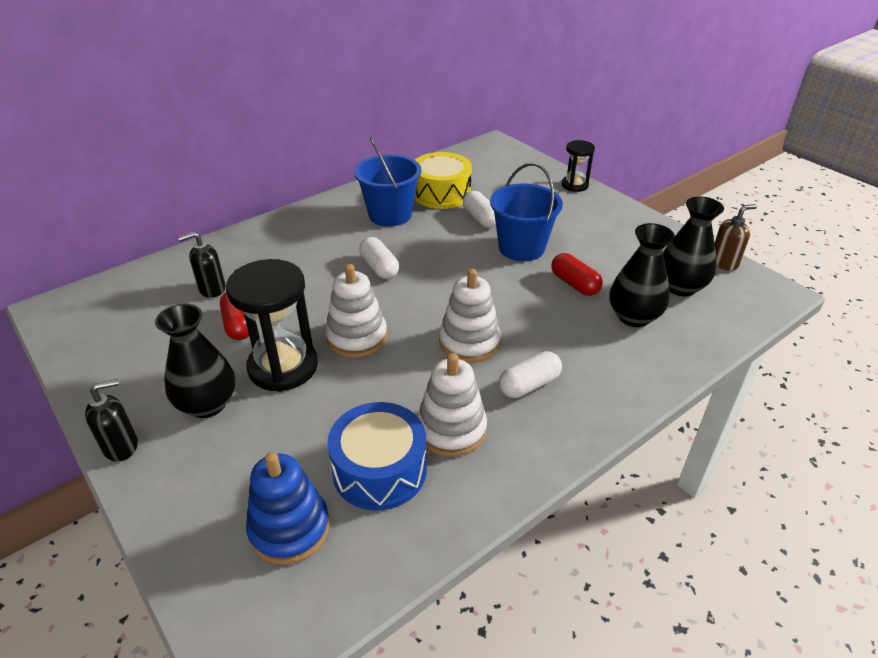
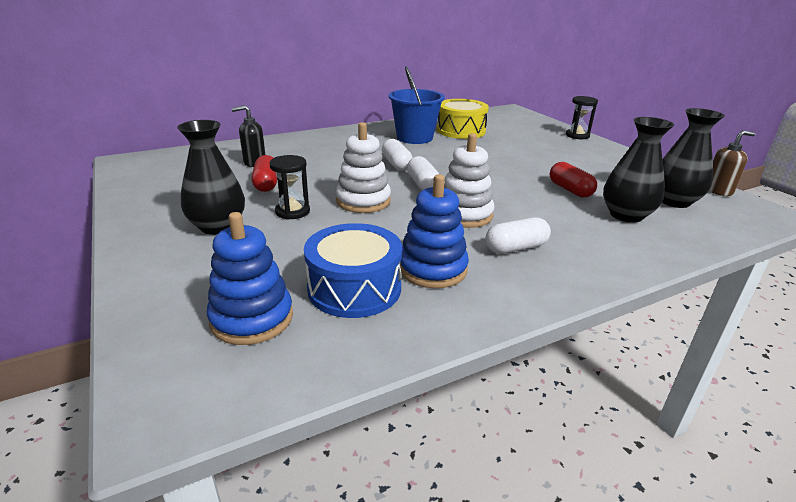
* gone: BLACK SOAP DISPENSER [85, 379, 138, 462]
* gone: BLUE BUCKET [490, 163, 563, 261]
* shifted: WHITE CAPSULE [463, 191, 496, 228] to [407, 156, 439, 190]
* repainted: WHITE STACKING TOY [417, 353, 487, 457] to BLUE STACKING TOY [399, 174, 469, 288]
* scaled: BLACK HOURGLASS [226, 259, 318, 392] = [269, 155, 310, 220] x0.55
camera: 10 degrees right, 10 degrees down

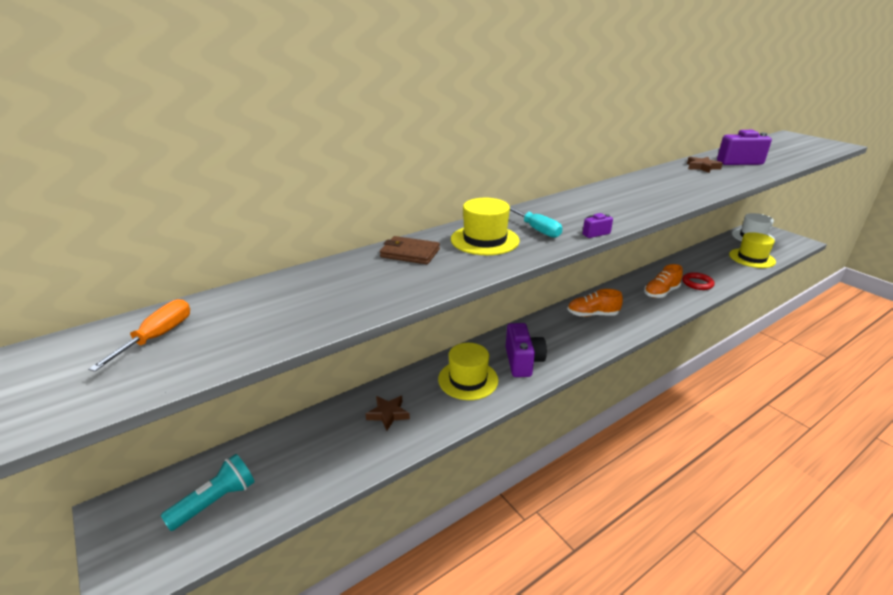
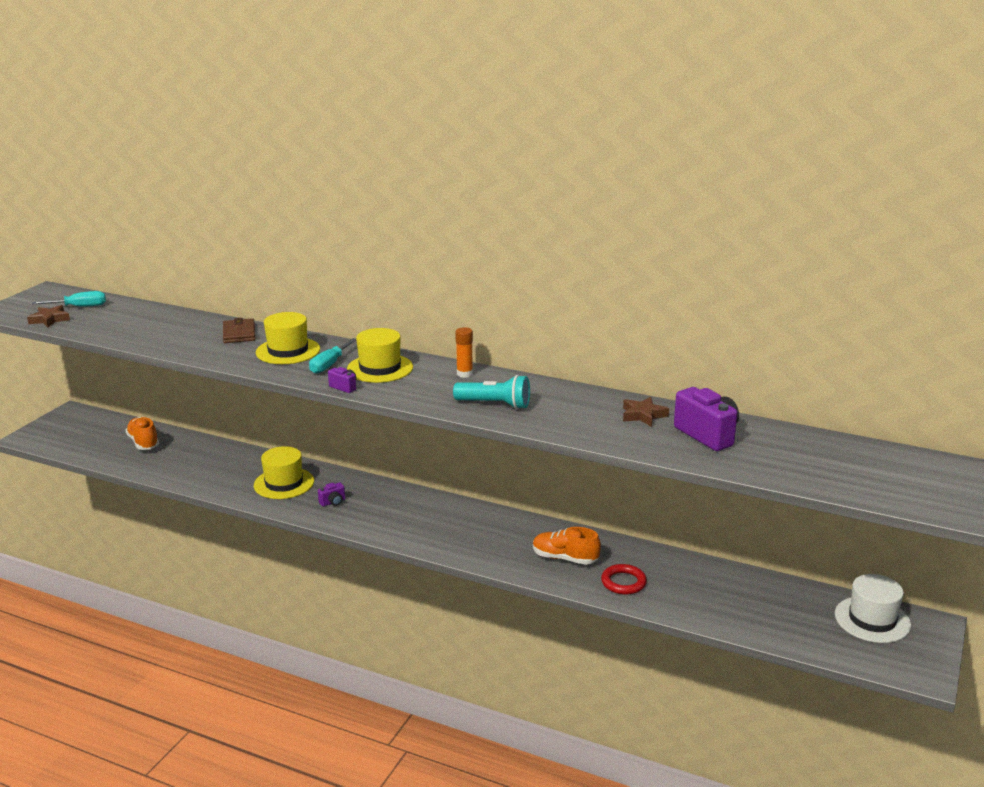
* new: ORANGE GLUE STICK [455, 327, 473, 378]
* shifted: TURQUOISE FLASHLIGHT [161, 454, 255, 531] to [453, 375, 530, 409]
* shifted: BROWN STAR [366, 396, 410, 431] to [27, 305, 70, 327]
* shifted: ORANGE SHOE [567, 289, 623, 317] to [125, 417, 159, 450]
* shifted: YELLOW HAT [729, 232, 776, 268] to [347, 328, 413, 383]
* repainted: ORANGE SCREWDRIVER [88, 299, 190, 371] to TURQUOISE SCREWDRIVER [32, 291, 106, 306]
* scaled: PURPLE CAMERA [506, 323, 547, 377] = [318, 483, 345, 506] x0.48
camera: 60 degrees right, 5 degrees down

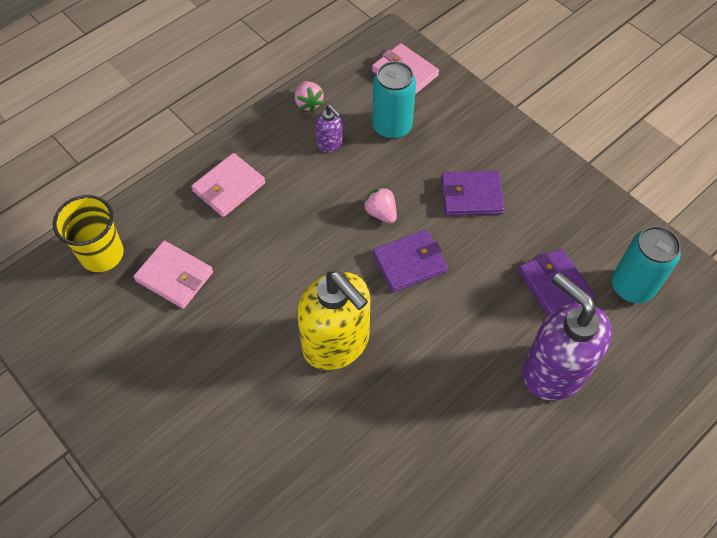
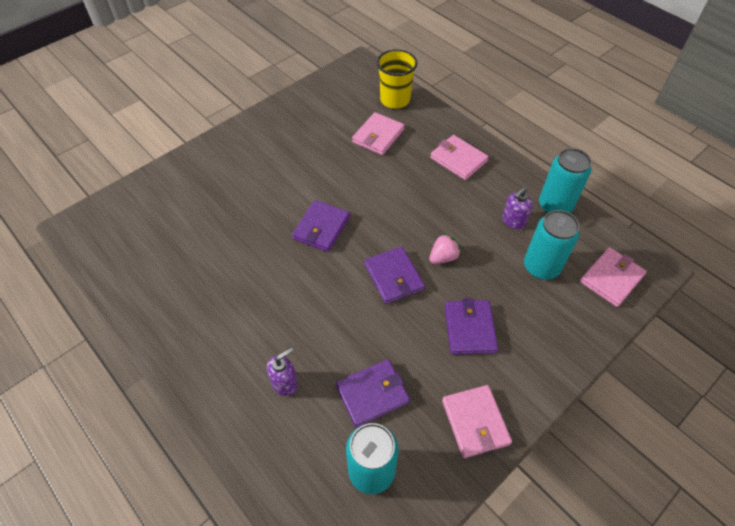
* new: PINK WALLET [442, 385, 512, 458]
* swapped: PINK STRAWBERRY [295, 81, 324, 113] to TURQUOISE CAN [539, 148, 591, 213]
* swapped: YELLOW SOAP DISPENSER [297, 271, 370, 370] to PURPLE WALLET [292, 200, 350, 252]
* scaled: PURPLE SOAP DISPENSER [522, 272, 612, 400] = [267, 347, 298, 396] x0.45
camera: 90 degrees right, 5 degrees down

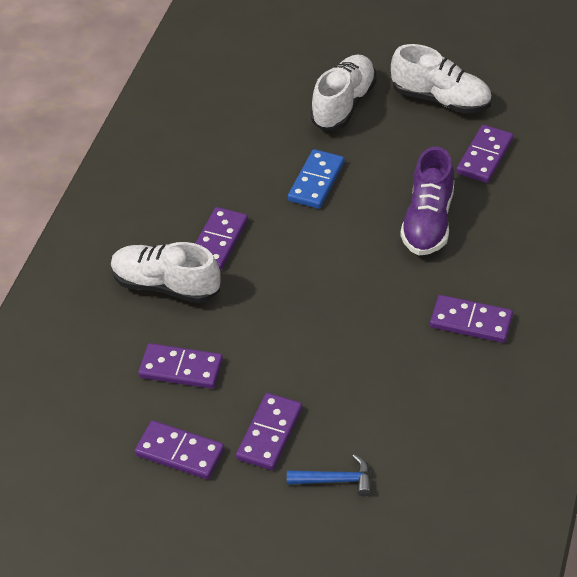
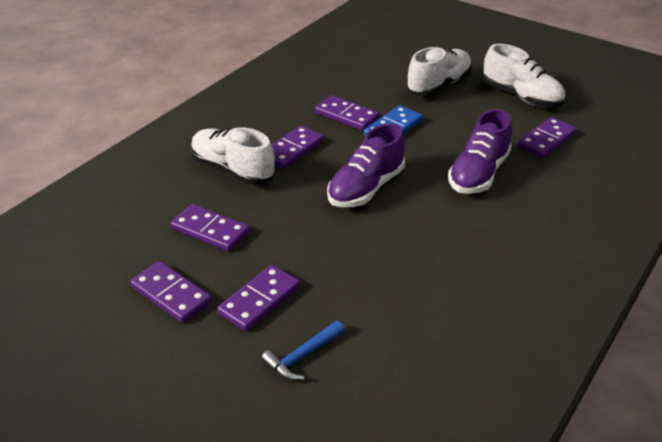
* new: PURPLE SHOE [327, 124, 405, 207]
* shifted: PURPLE DOMINO [430, 295, 513, 343] to [315, 95, 380, 131]
* rotated: BLUE HAMMER [287, 454, 371, 496] = [261, 321, 344, 381] 120 degrees clockwise
camera: 15 degrees right, 10 degrees down

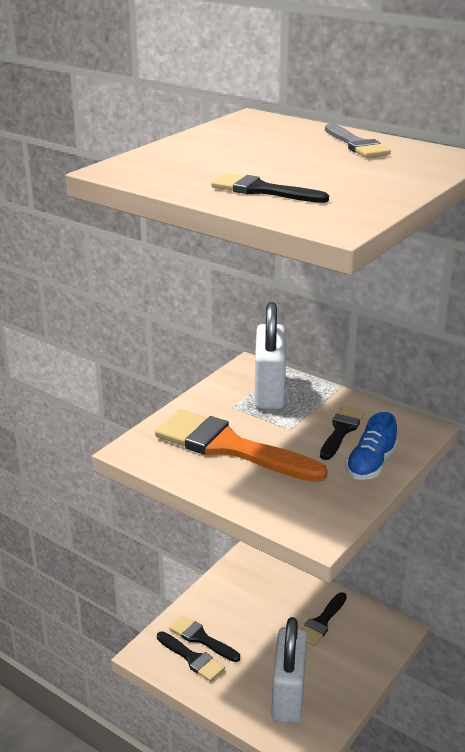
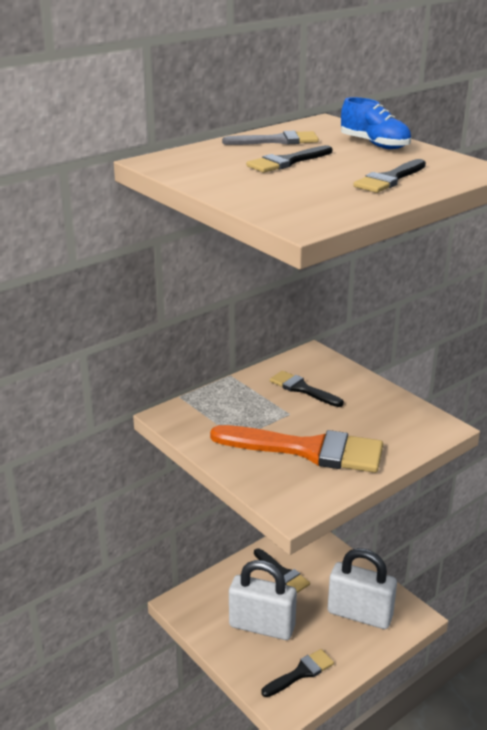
* shifted: BLACK BRUSH [169, 615, 240, 662] to [246, 145, 332, 173]
* shifted: WHITE PADLOCK [254, 302, 286, 410] to [229, 560, 297, 640]
* shifted: BLUE SHOE [345, 412, 397, 480] to [341, 97, 411, 149]
* rotated: ORANGE BRUSH [155, 409, 328, 482] = [210, 425, 383, 473] 120 degrees counterclockwise
camera: 75 degrees left, 0 degrees up

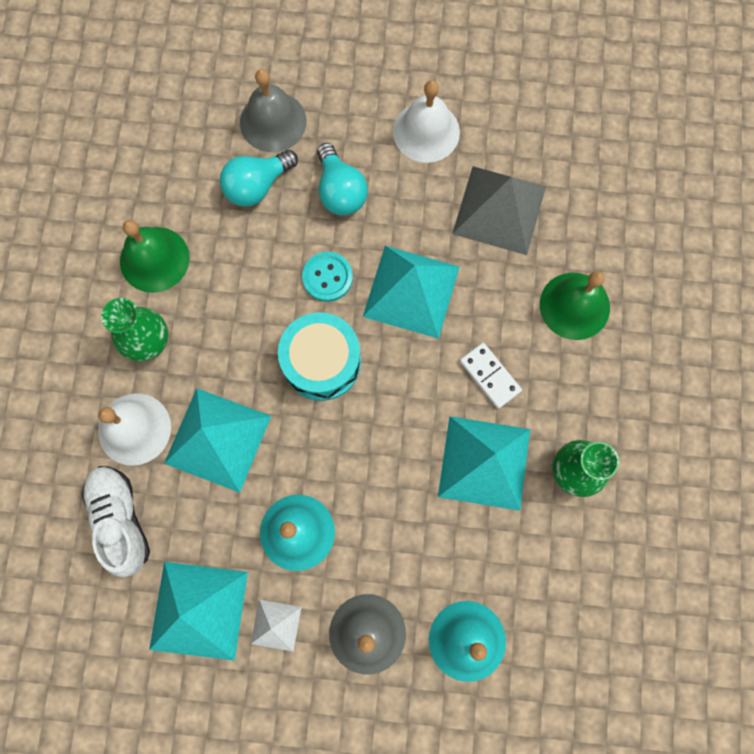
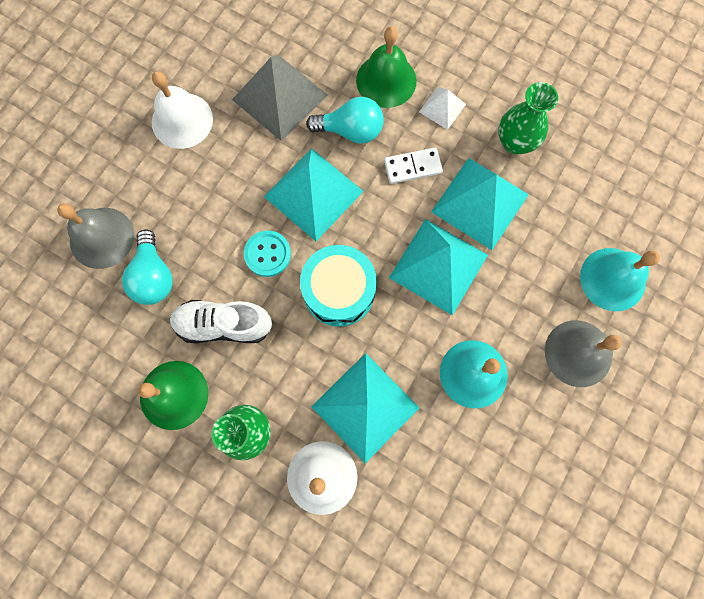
* shifted: WHITE SHOE [81, 466, 150, 577] to [170, 300, 272, 343]
* shifted: TURQUOISE PYRAMID [149, 562, 248, 661] to [389, 219, 488, 316]
* shifted: WHITE PYRAMID [251, 600, 302, 652] to [419, 87, 466, 130]
* shifted: TURQUOISE LIGHT BULB [317, 143, 368, 215] to [306, 97, 384, 144]
camera: 65 degrees left, 0 degrees up

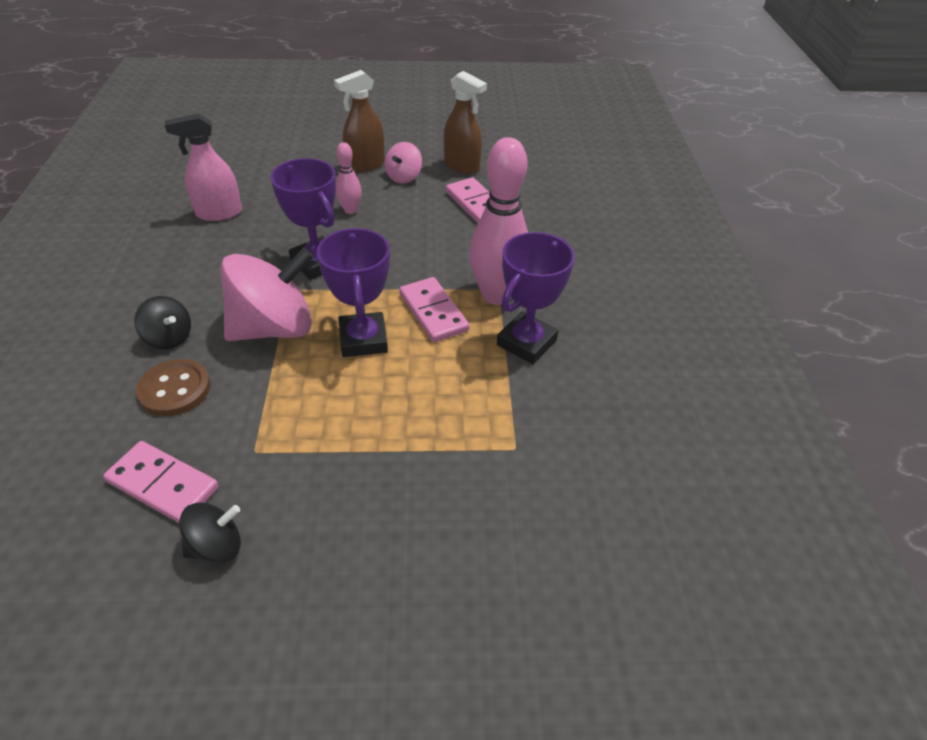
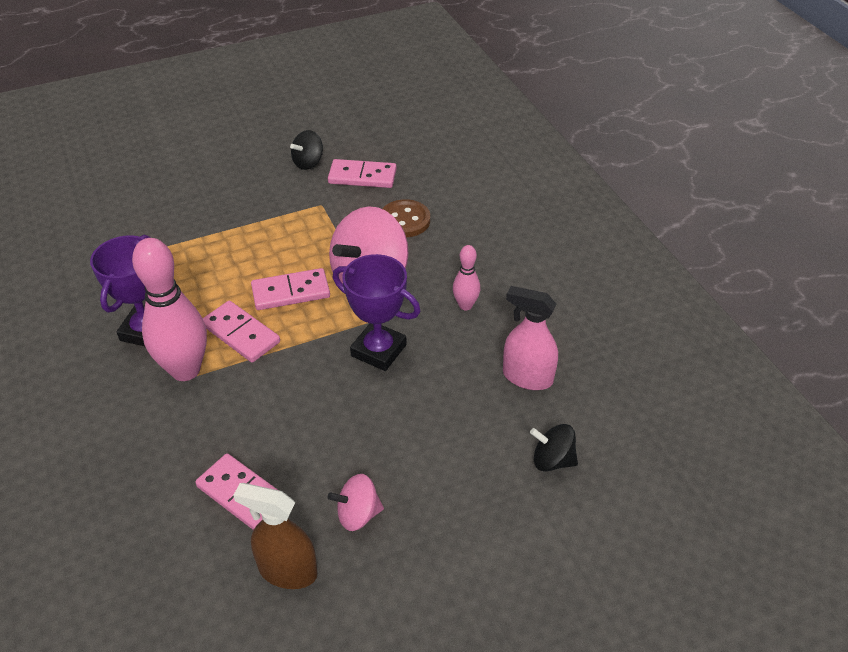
* gone: BROWN SPRAY BOTTLE [334, 70, 385, 172]
* shifted: BLACK SPINNING TOP [134, 296, 191, 350] to [530, 424, 578, 472]
* shifted: PINK BOWLING PIN [336, 142, 362, 214] to [453, 245, 480, 310]
* swapped: PURPLE TROPHY [317, 228, 390, 357] to PINK DOMINO [251, 268, 330, 310]
* rotated: PINK SPRAY BOTTLE [165, 113, 242, 221] = [503, 286, 558, 390] 120 degrees counterclockwise
* rotated: PINK SPINNING TOP [385, 142, 422, 183] = [328, 474, 384, 531] 105 degrees counterclockwise
camera: 160 degrees right, 0 degrees up

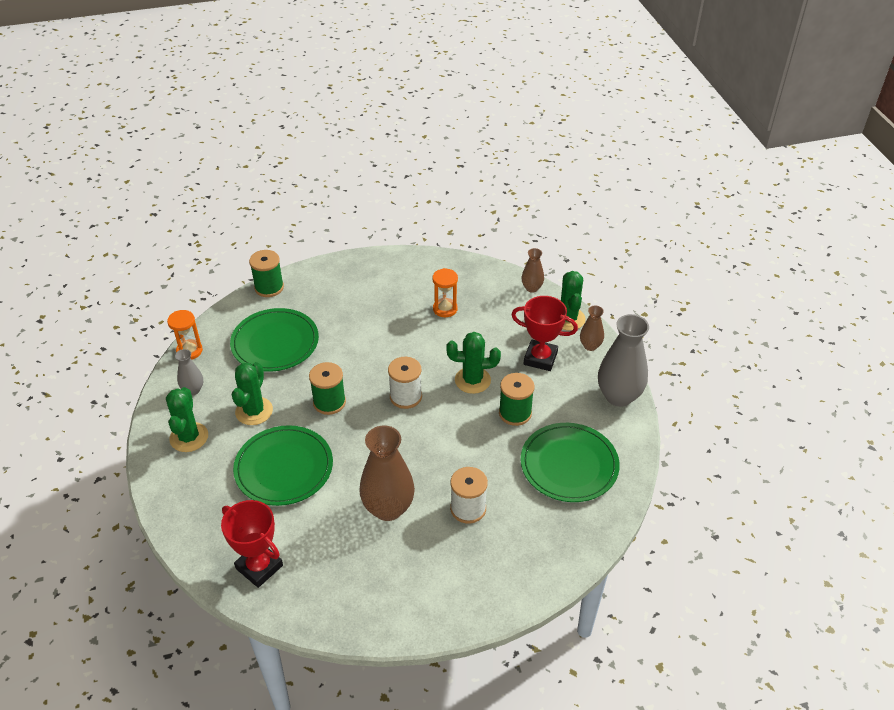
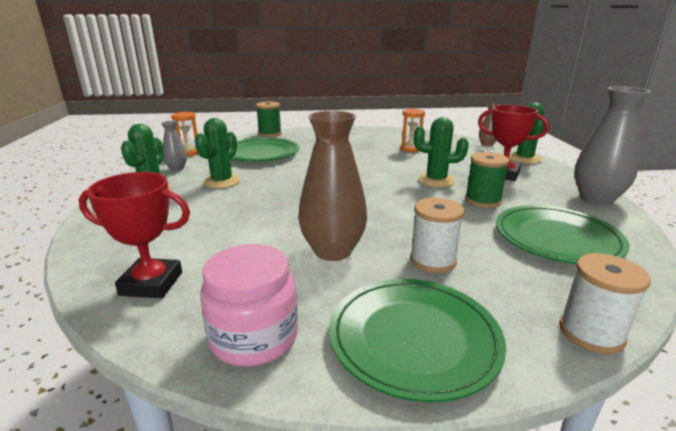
* gone: GREEN SPOOL [309, 362, 346, 415]
* gone: BROWN VASE [580, 306, 604, 351]
* new: PINK JAR [200, 244, 298, 367]
* shifted: GREEN PLATE [233, 425, 333, 506] to [329, 279, 506, 402]
* shifted: WHITE SPOOL [388, 357, 422, 409] to [559, 253, 651, 354]
* rotated: RED TROPHY [221, 500, 283, 588] = [79, 172, 190, 298] 45 degrees counterclockwise
camera: 10 degrees right, 20 degrees down

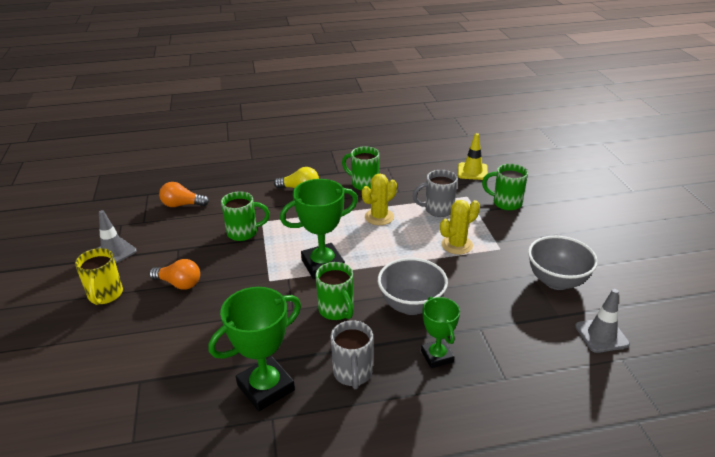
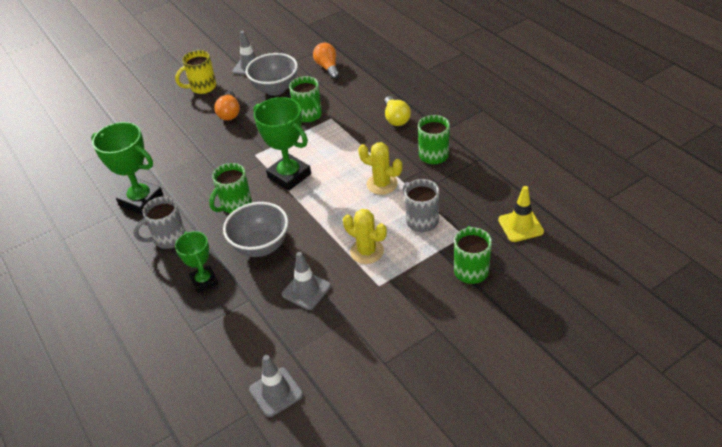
* new: GREY TRAFFIC CONE [282, 252, 331, 310]
* shifted: GREY BOWL [528, 236, 598, 290] to [246, 53, 298, 96]
* rotated: GREEN TROPHY [421, 297, 460, 368] = [175, 231, 218, 293] 75 degrees counterclockwise
camera: 70 degrees right, 10 degrees up

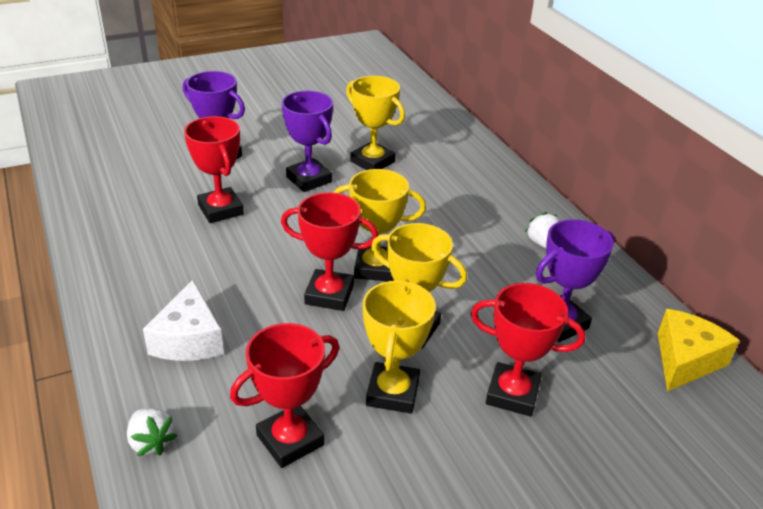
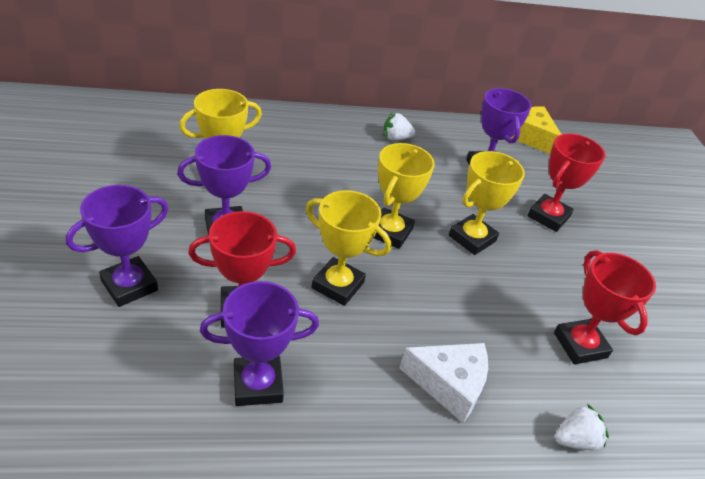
* gone: RED TROPHY [281, 192, 378, 311]
* new: PURPLE TROPHY [200, 281, 319, 406]
* shifted: YELLOW TROPHY [363, 280, 436, 414] to [306, 190, 391, 306]
camera: 75 degrees left, 5 degrees up

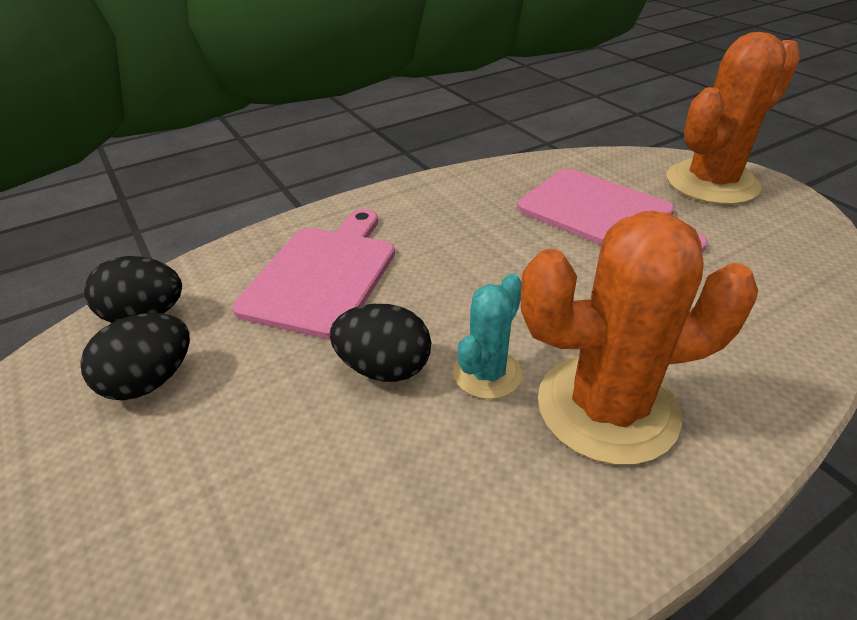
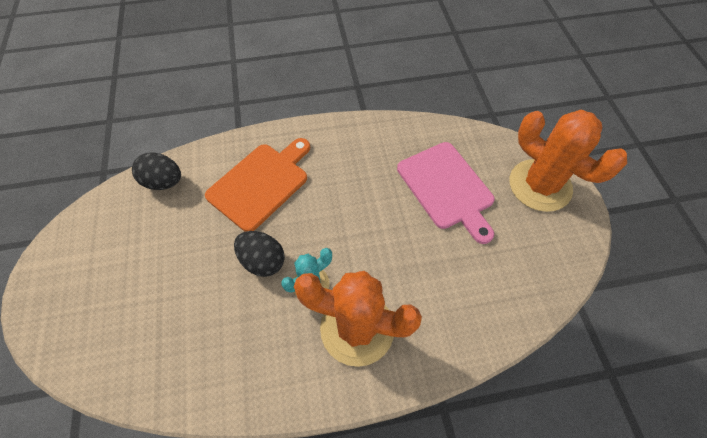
* gone: BLACK EGG [80, 313, 190, 400]
* repainted: PINK CUTTING BOARD [232, 209, 395, 339] to ORANGE CUTTING BOARD [205, 138, 310, 232]
* rotated: ORANGE CACTUS [667, 32, 801, 205] = [510, 110, 627, 212] 60 degrees clockwise
camera: 20 degrees right, 20 degrees up

